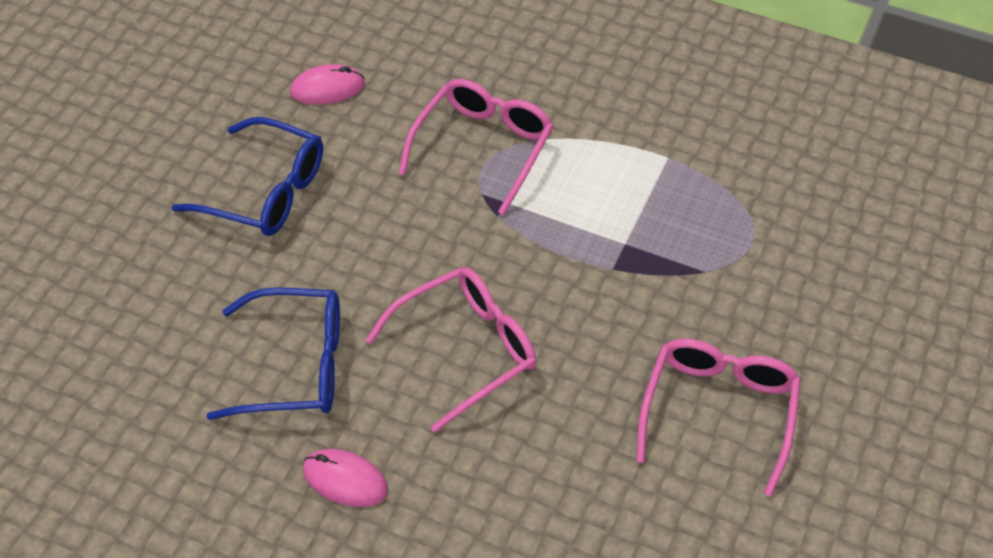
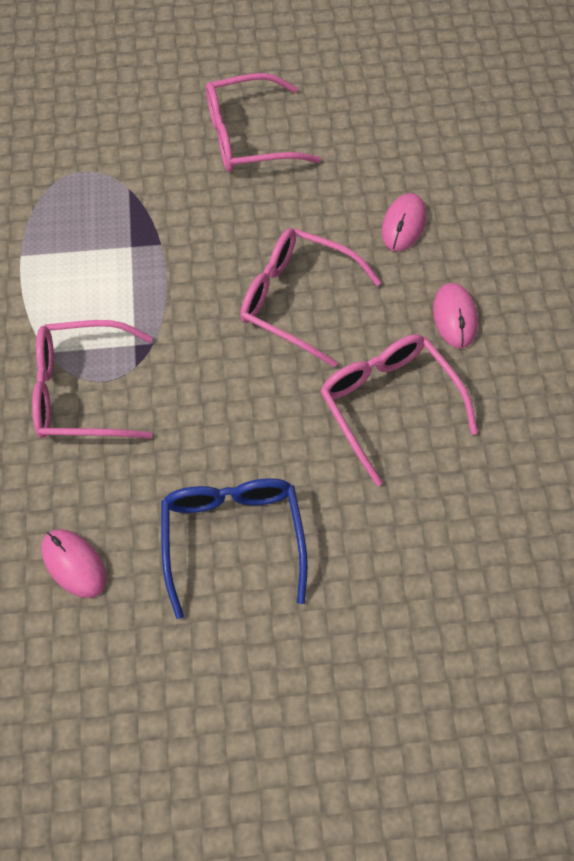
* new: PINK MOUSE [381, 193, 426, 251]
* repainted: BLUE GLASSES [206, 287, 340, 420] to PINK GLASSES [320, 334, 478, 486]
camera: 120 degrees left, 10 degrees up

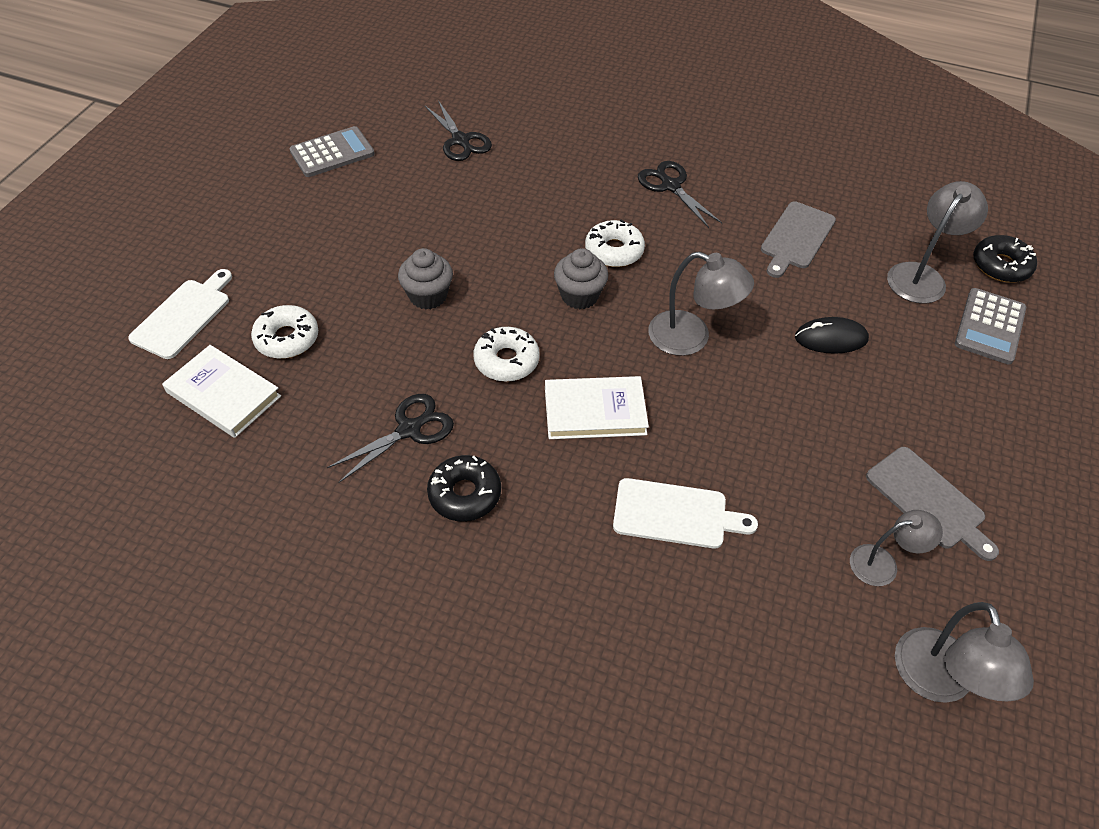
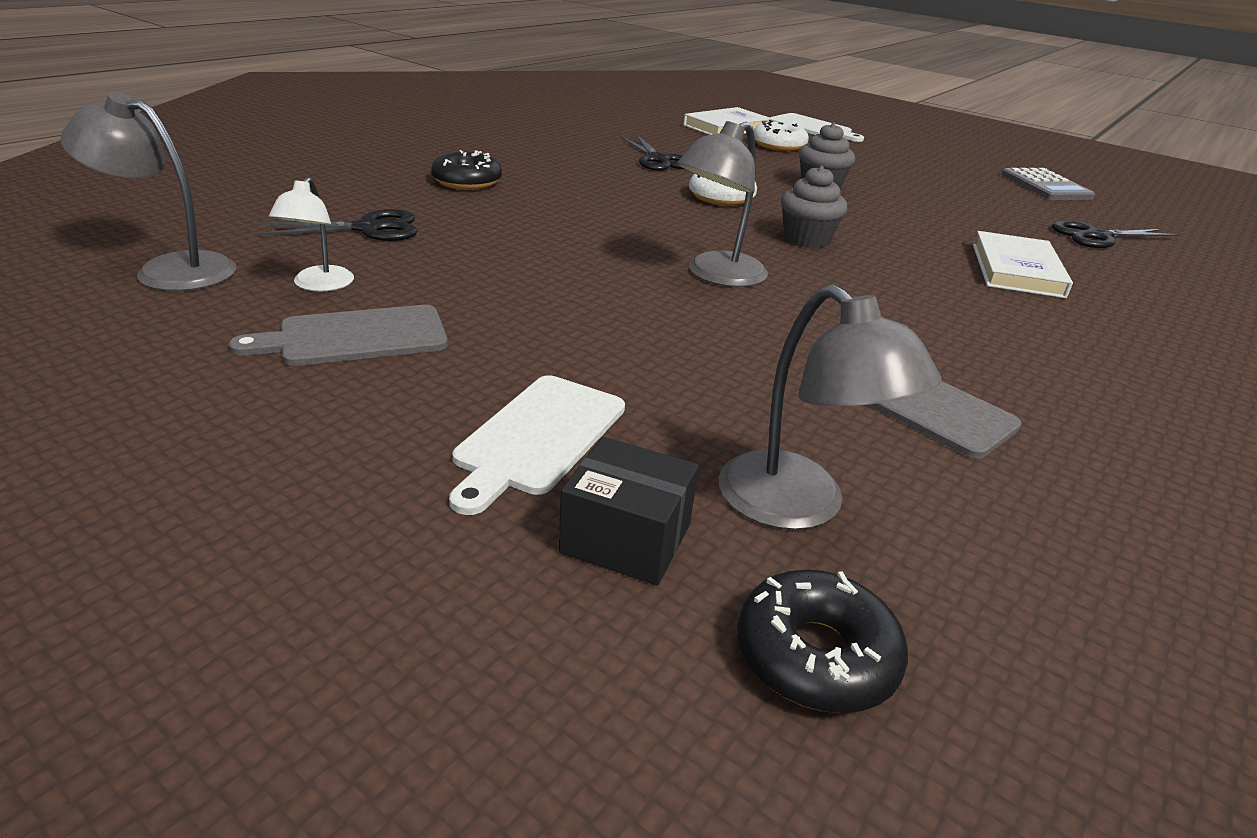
* gone: WHITE DONUT [585, 219, 645, 267]
* gone: BLACK MOUSE [795, 317, 869, 354]
* shifted: BLACK DONUT [427, 455, 501, 522] to [431, 150, 502, 190]
* shifted: WHITE BOOK [545, 376, 649, 439] to [973, 231, 1073, 298]
* shifted: WHITE CUTTING BOARD [613, 478, 758, 549] to [449, 375, 625, 515]
* shifted: BLACK SCISSORS [638, 161, 722, 228] to [255, 209, 418, 241]
* swapped: GREY CALCULATOR [955, 288, 1026, 365] to BLACK BOX [559, 437, 699, 586]
* repainted: GREY LAMP [850, 510, 943, 586] to WHITE LAMP [269, 177, 354, 292]
camera: 105 degrees right, 20 degrees down

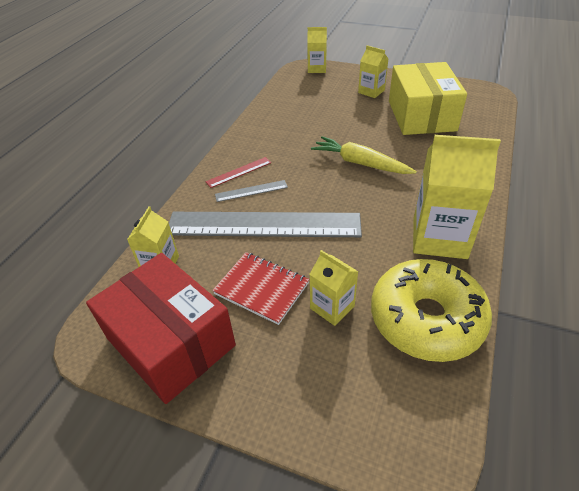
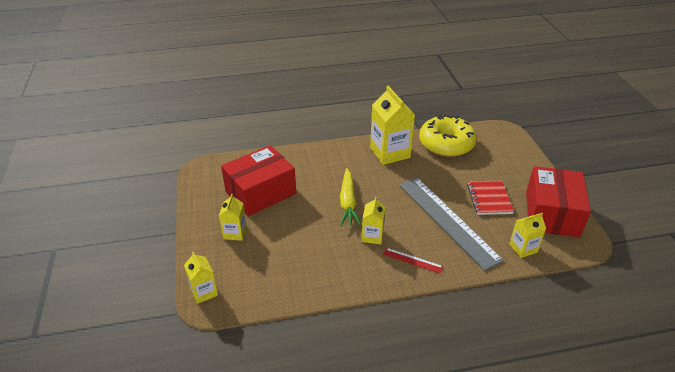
* gone: GREY RULER [215, 180, 288, 202]
* shifted: YELLOW CARTON [310, 250, 359, 326] to [362, 197, 385, 244]
* repainted: YELLOW BOX [389, 62, 467, 135] to RED BOX [221, 145, 296, 216]
camera: 125 degrees left, 5 degrees down

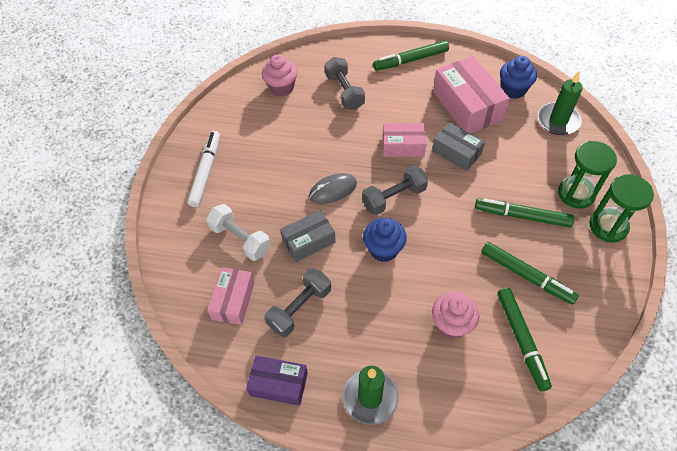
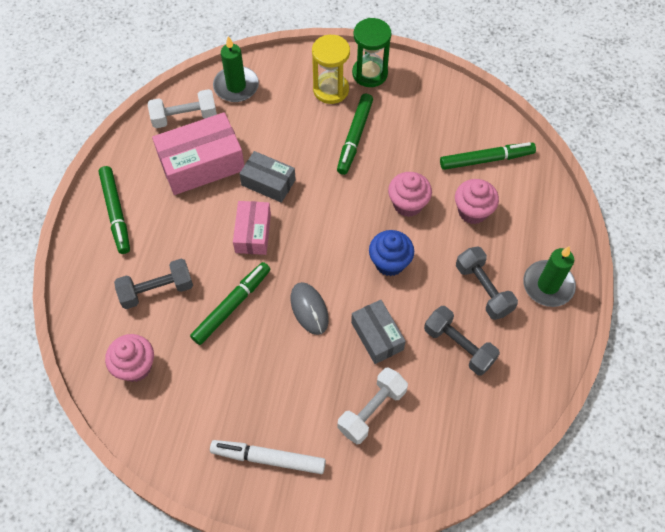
* gone: PINK BOX [207, 267, 255, 325]
* gone: PURPLE BOX [246, 356, 308, 406]
* new: PINK CUPCAKE [388, 172, 432, 217]
* shifted: GREY DUMBBELL [362, 165, 428, 215] to [456, 247, 518, 320]
* shifted: GREEN MARKER [481, 242, 579, 305] to [190, 262, 270, 345]
* swapped: BLUE CUPCAKE [500, 56, 537, 99] to WHITE DUMBBELL [148, 89, 217, 128]
* repainted: GREEN HOURGLASS [558, 141, 617, 209] to YELLOW HOURGLASS [312, 35, 350, 104]
* rotated: GREY BOX [432, 122, 485, 171] = [239, 151, 296, 203] 75 degrees clockwise
camera: 90 degrees left, 5 degrees up

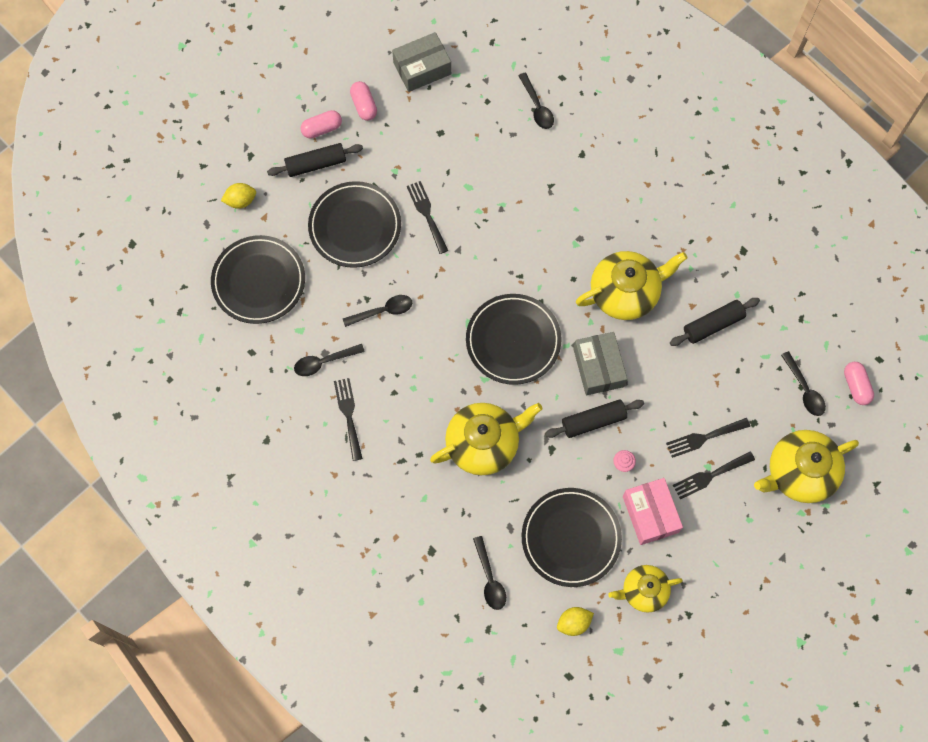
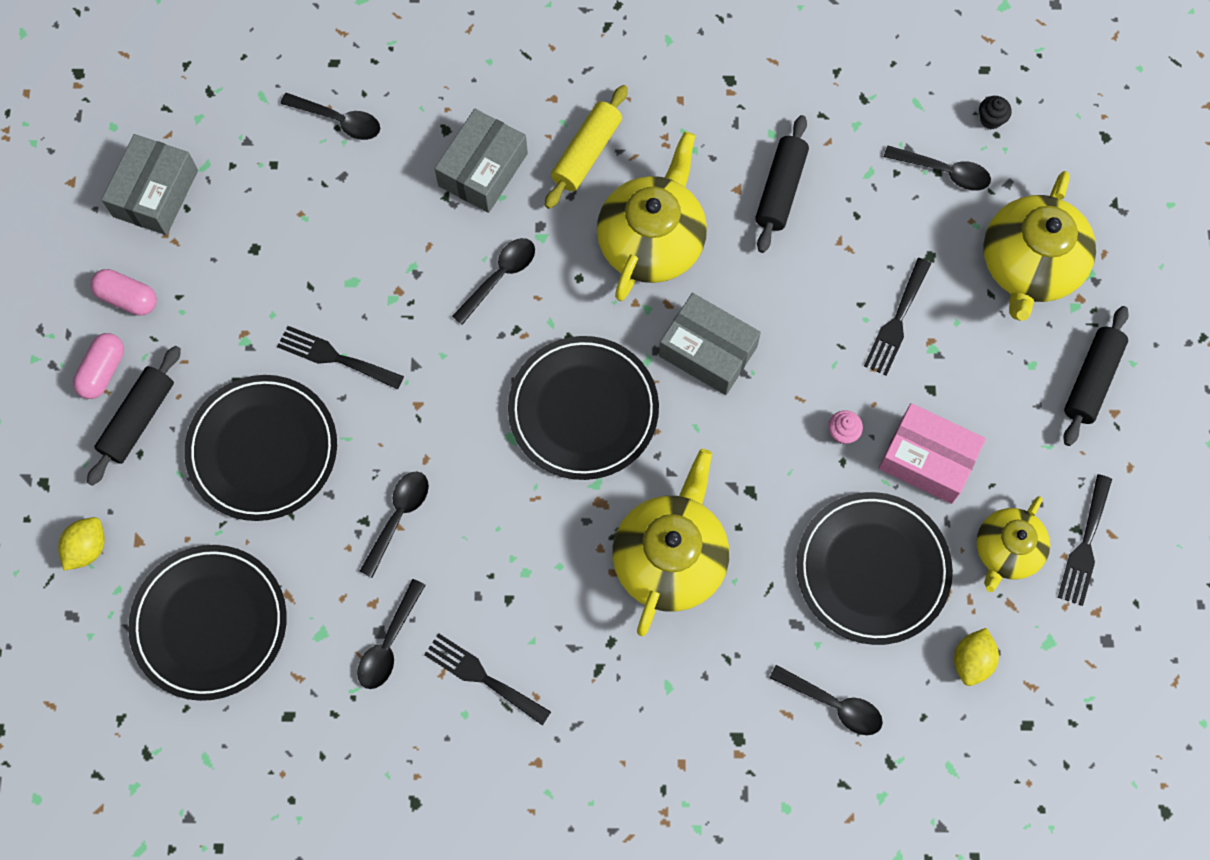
* new: GREY BOX [435, 109, 528, 213]
* new: BLACK SPOON [452, 238, 535, 325]
* new: YELLOW ROLLING PIN [545, 85, 628, 209]
* shifted: BLACK ROLLING PIN [545, 399, 644, 438] to [1063, 306, 1129, 446]
* shifted: BLACK FORK [673, 451, 755, 499] to [1058, 474, 1112, 606]
* swapped: PINK CAPSULE [844, 362, 874, 405] to BLACK CUPCAKE [979, 96, 1012, 129]
camera: 45 degrees left, 0 degrees up

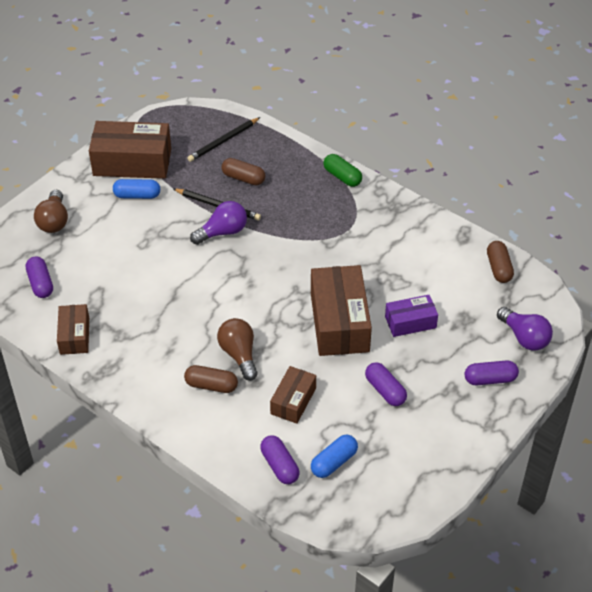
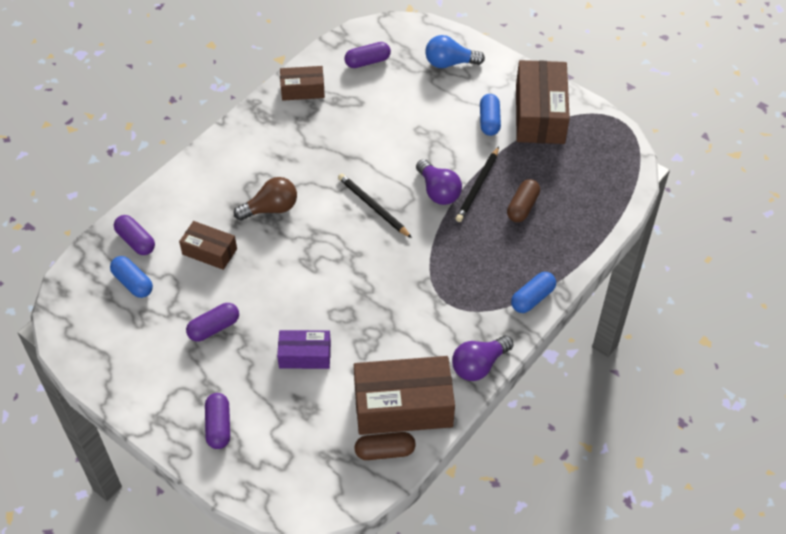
* gone: BROWN CAPSULE [184, 365, 238, 393]
* shifted: BLACK PENCIL [187, 117, 260, 162] to [338, 173, 412, 238]
* shifted: BROWN BOX [311, 265, 372, 356] to [354, 356, 455, 435]
* shifted: PURPLE LIGHT BULB [497, 307, 553, 351] to [452, 335, 514, 381]
* repainted: BROWN LIGHT BULB [34, 190, 68, 233] to BLUE LIGHT BULB [425, 35, 485, 68]
* repainted: GREEN CAPSULE [324, 154, 362, 187] to BLUE CAPSULE [511, 272, 556, 313]
* rotated: PURPLE CAPSULE [260, 435, 300, 484] = [114, 215, 155, 255] 75 degrees clockwise
* rotated: PURPLE BOX [385, 295, 438, 337] = [277, 330, 331, 369] 75 degrees counterclockwise
camera: 90 degrees right, 5 degrees up

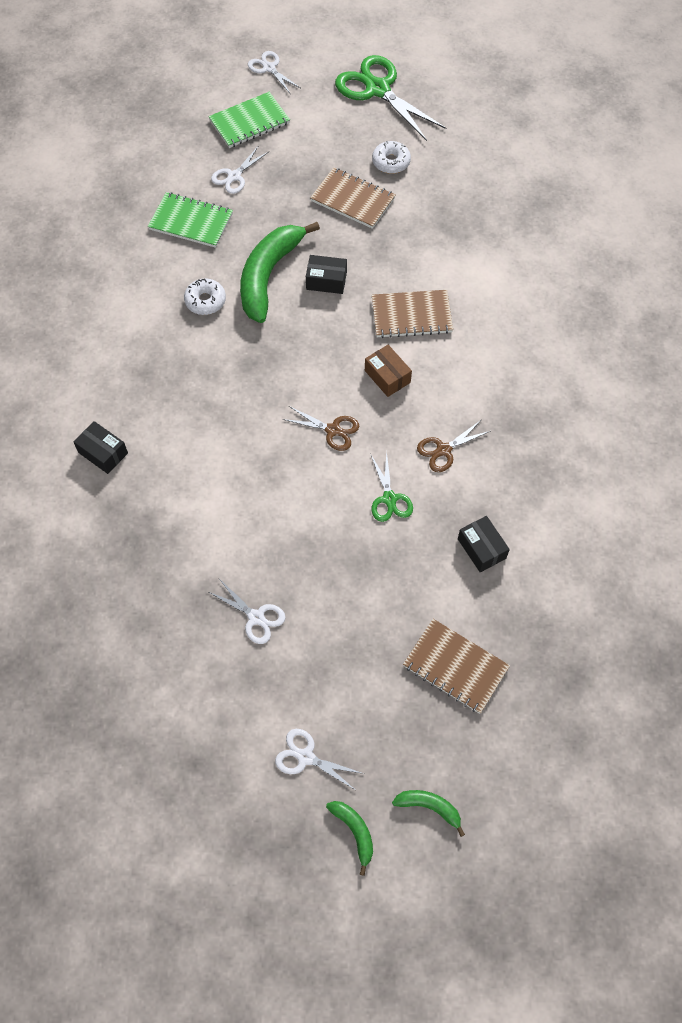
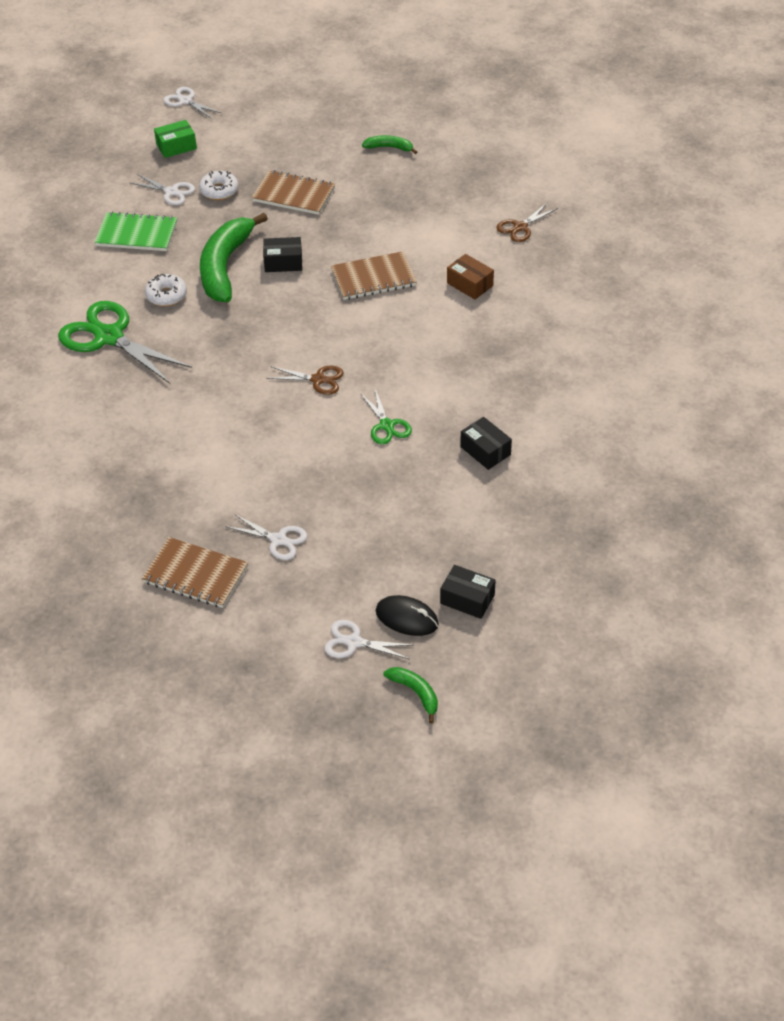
* new: BLACK MOUSE [376, 595, 439, 636]
* shifted: BLACK BOX [74, 421, 128, 474] to [440, 565, 496, 619]
* shifted: GREEN SCISSORS [335, 55, 446, 141] to [58, 301, 192, 384]
* shifted: BROWN BOX [365, 345, 412, 397] to [447, 254, 494, 300]
* shifted: WHITE DONUT [372, 141, 411, 174] to [199, 171, 238, 200]
* shifted: GREEN BANANA [392, 790, 465, 837] to [362, 135, 417, 154]
* shifted: BROWN NOTEBOOK [403, 619, 510, 714] to [142, 537, 248, 608]
* shifted: BROWN SCISSORS [417, 420, 490, 472] to [496, 203, 558, 242]
* swapped: GREEN NOTEBOOK [209, 92, 290, 148] to GREEN BOX [154, 120, 197, 158]
* rotated: WHITE SCISSORS [211, 147, 268, 194] = [131, 174, 195, 205] 90 degrees counterclockwise
camera: 10 degrees left, 15 degrees down

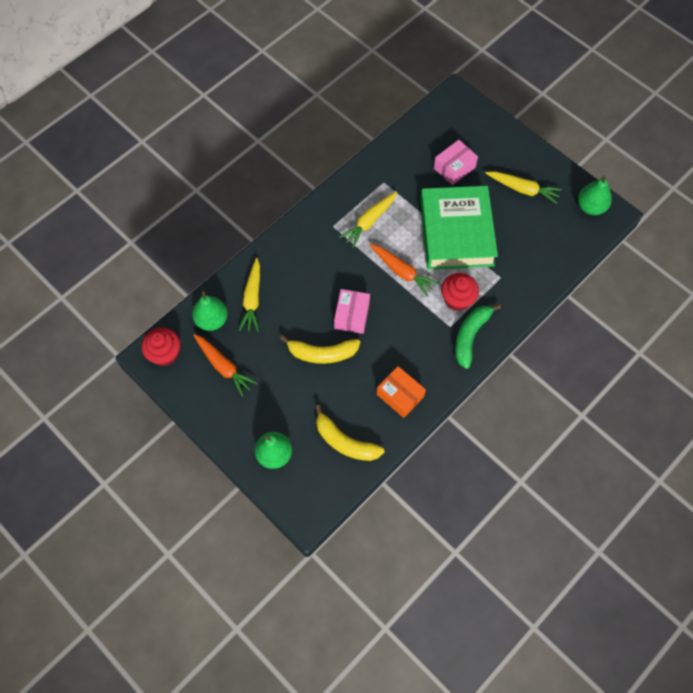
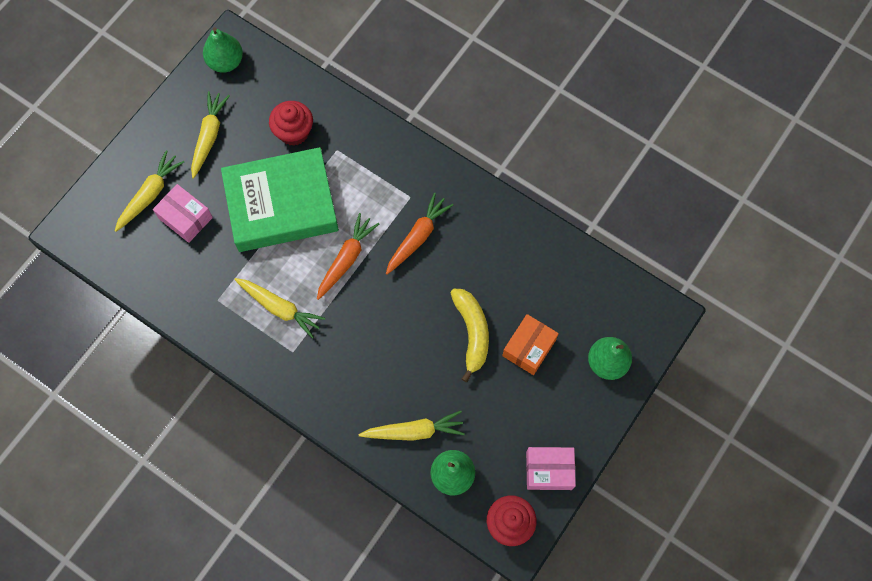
* gone: YELLOW BANANA [315, 405, 384, 461]
* gone: GREEN BANANA [455, 304, 501, 369]
* new: YELLOW CARROT [115, 150, 184, 232]
* shifted: ORANGE CARROT [193, 334, 257, 397] to [386, 192, 453, 275]
* shifted: PINK BOX [334, 289, 370, 334] to [526, 447, 576, 490]
* shifted: ORANGE BOX [377, 366, 426, 418] to [502, 314, 559, 375]
* shifted: RED CUPCAKE [441, 273, 479, 311] to [269, 101, 313, 146]
camera: 100 degrees left, 5 degrees up

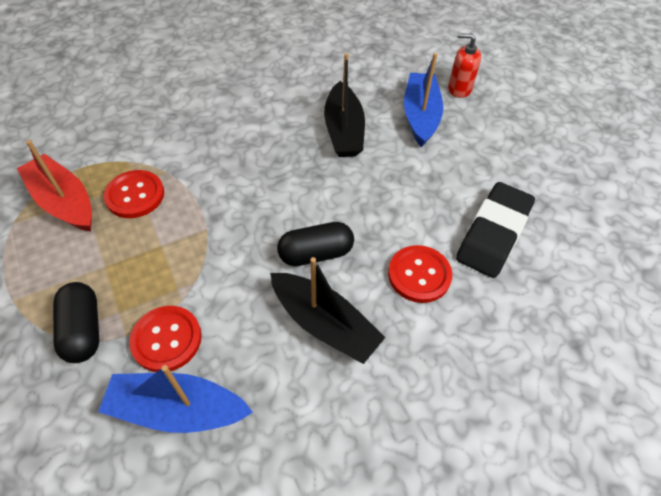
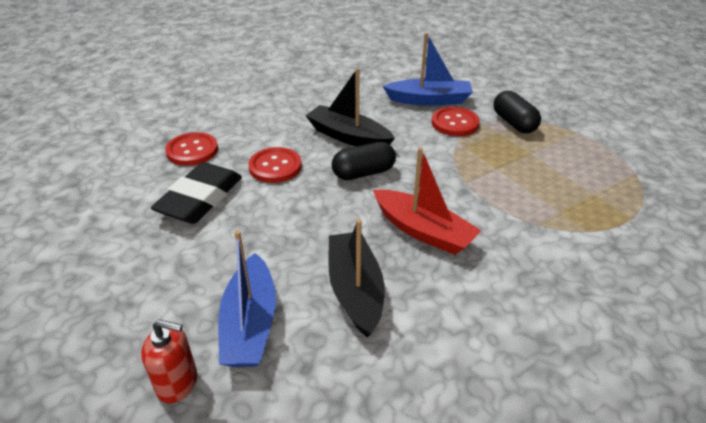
* shifted: RED BOAT [17, 140, 92, 232] to [373, 147, 482, 255]
* shifted: RED BUTTON [104, 170, 164, 218] to [165, 132, 218, 166]
camera: 175 degrees right, 15 degrees down

